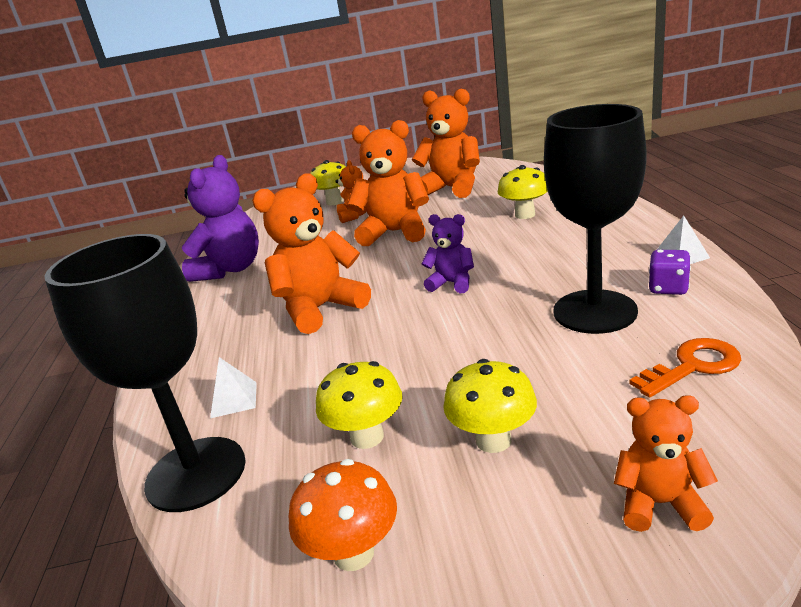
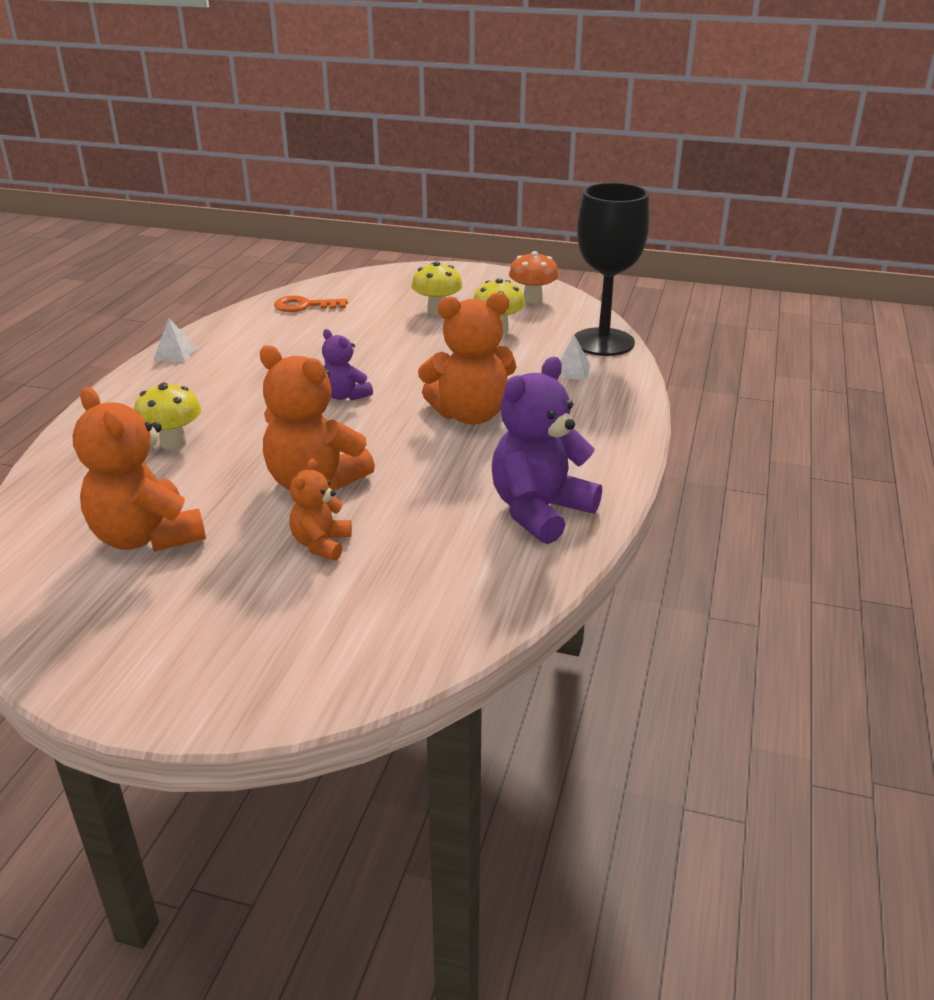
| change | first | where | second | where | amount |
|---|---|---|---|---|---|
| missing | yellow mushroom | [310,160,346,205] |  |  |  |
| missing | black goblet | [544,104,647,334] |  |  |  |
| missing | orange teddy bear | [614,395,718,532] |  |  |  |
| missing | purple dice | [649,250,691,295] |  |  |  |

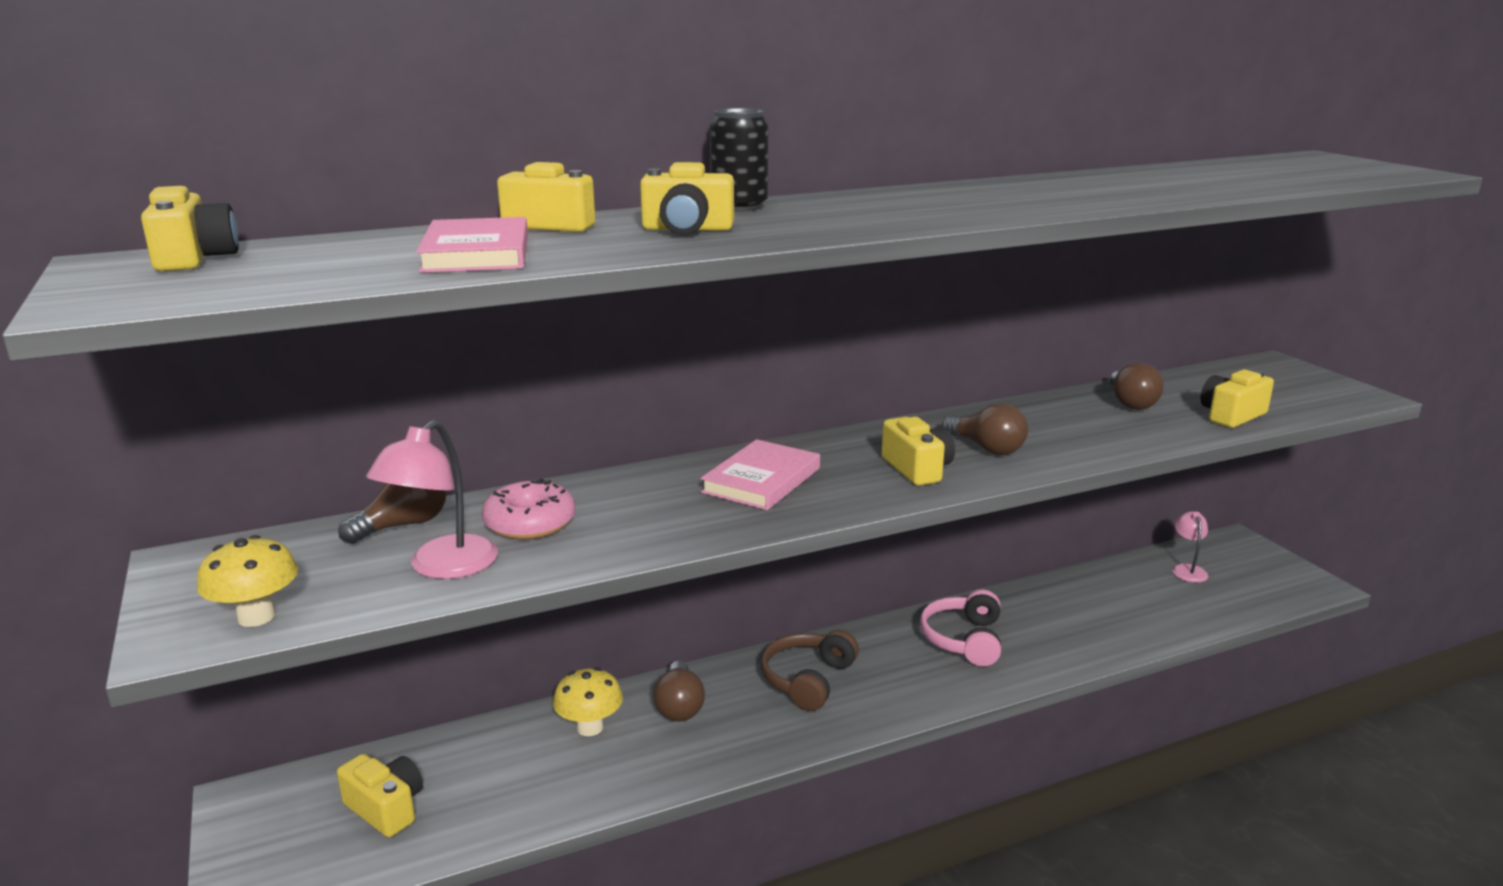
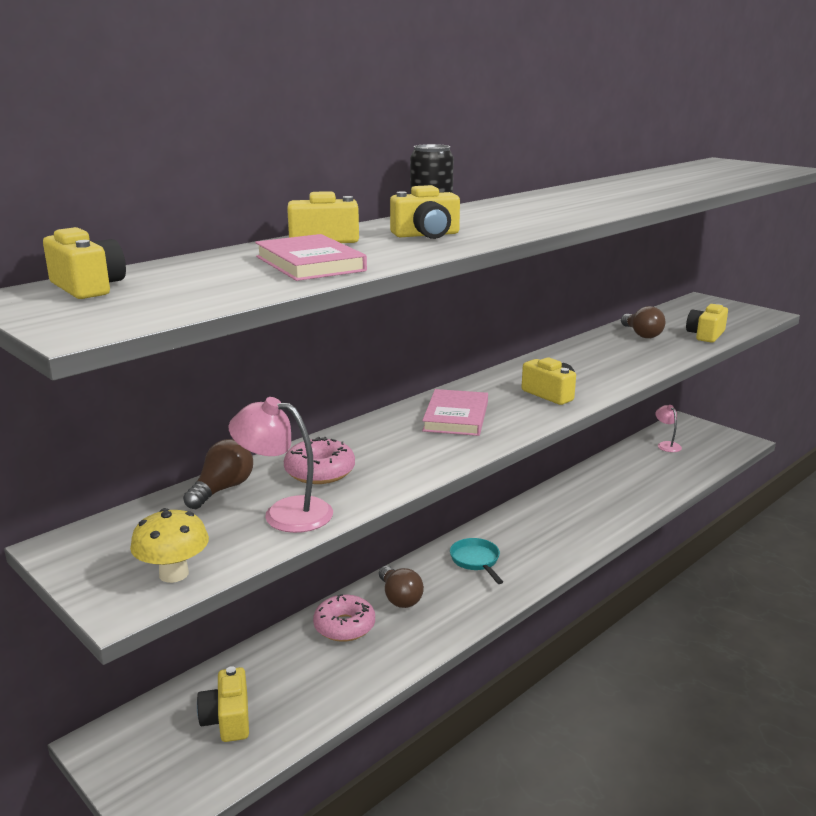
| change | first | where | second | where | amount |
|---|---|---|---|---|---|
| missing | pink headphones | [920,589,1001,666] |  |  |  |
| missing | brown light bulb | [942,403,1028,455] |  |  |  |
| exchanged | yellow mushroom | [553,667,623,736] | pink donut | [313,594,375,642] |  |
| exchanged | brown headphones | [761,630,859,711] | turquoise pan | [450,538,503,584] |  |
| spun | yellow camera | [337,754,423,837] |  | [197,666,249,742] | 120 degrees counterclockwise |
| spun | pink lamp | [366,420,498,579] |  | [229,397,333,533] | 105 degrees clockwise |

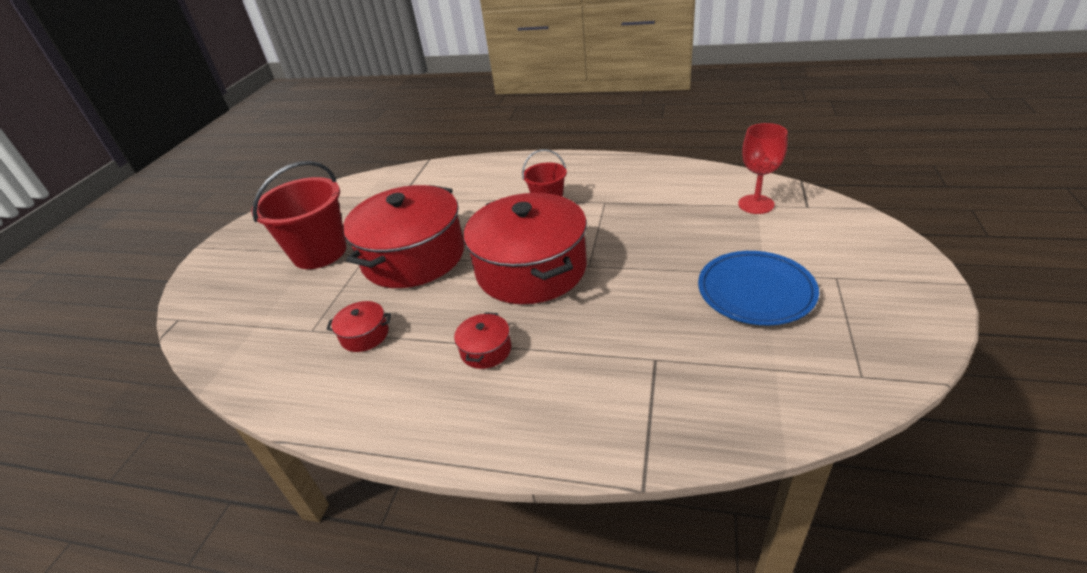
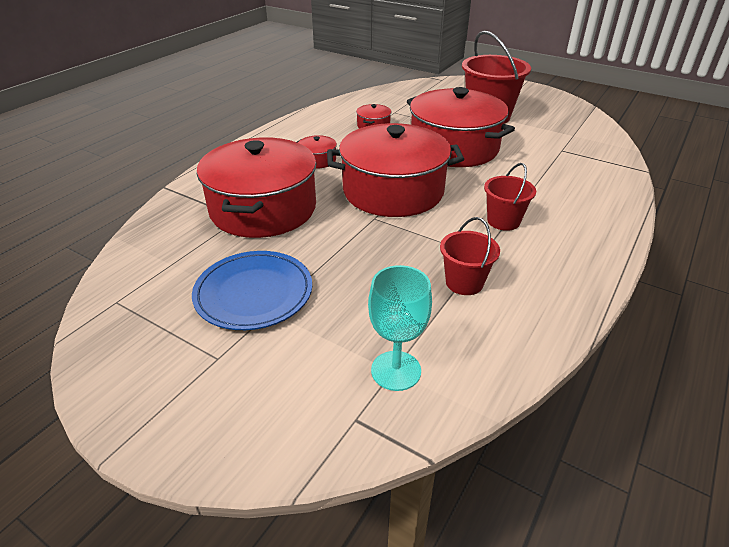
| change | first | where | second | where | amount |
|---|---|---|---|---|---|
| appeared |  |  | red pot | [197,137,317,238] |  |
| appeared |  |  | red bucket | [440,217,500,295] |  |
| colour | red goblet | [738,123,788,214] | turquoise goblet | [368,265,432,391] |  |

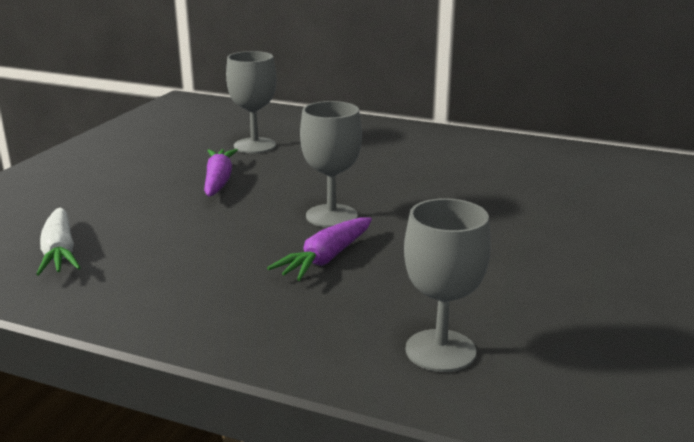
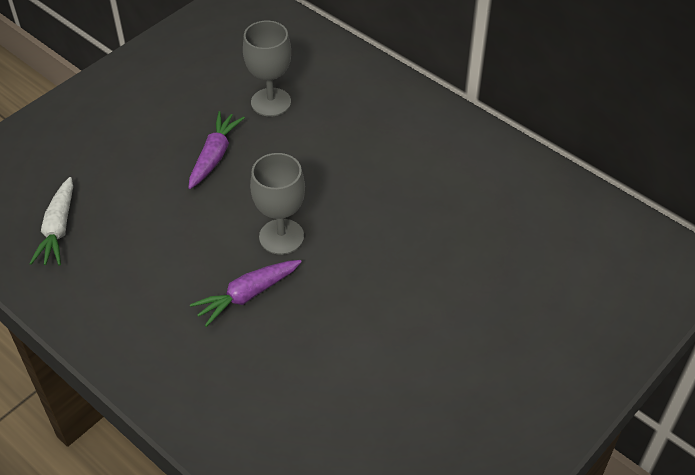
| change | first | where | second | where | amount |
|---|---|---|---|---|---|
| missing | grey goblet | [404,198,491,372] |  |  |  |

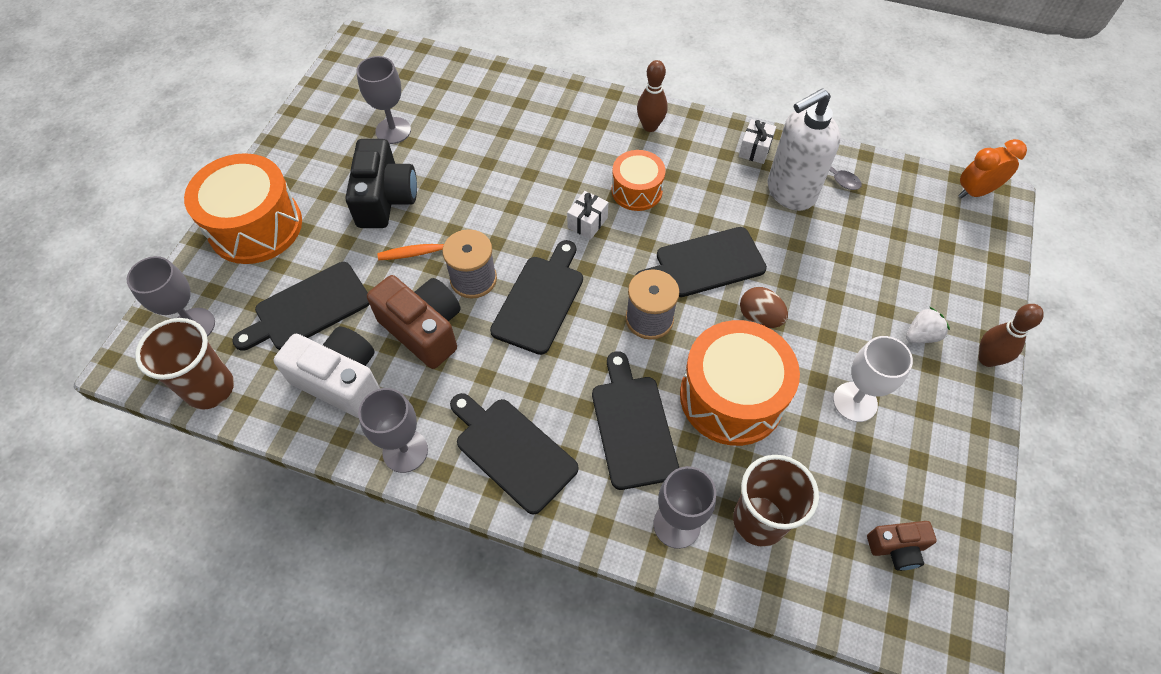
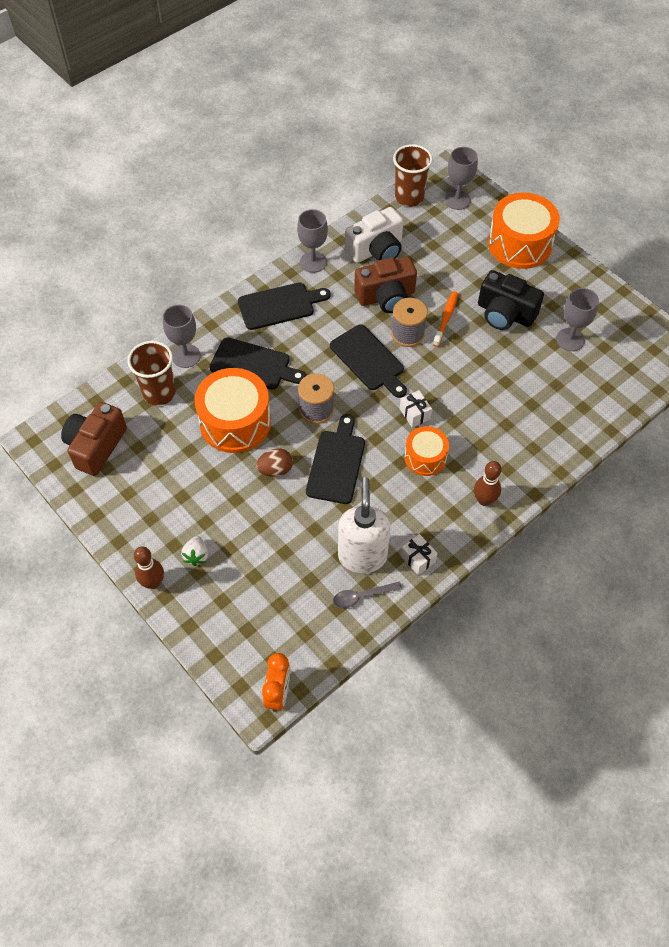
| change | first | where | second | where | amount |
|---|---|---|---|---|---|
| missing | black cutting board | [232,262,370,351] |  |  |  |
| missing | white goblet | [833,336,913,422] |  |  |  |
| size | brown camera | [867,521,936,571] |  | [61,402,127,476] | x1.83 |

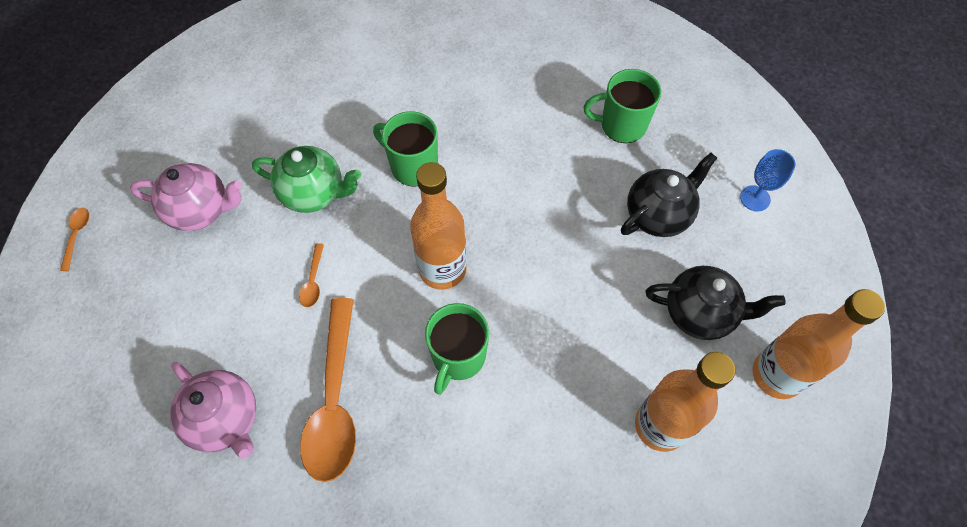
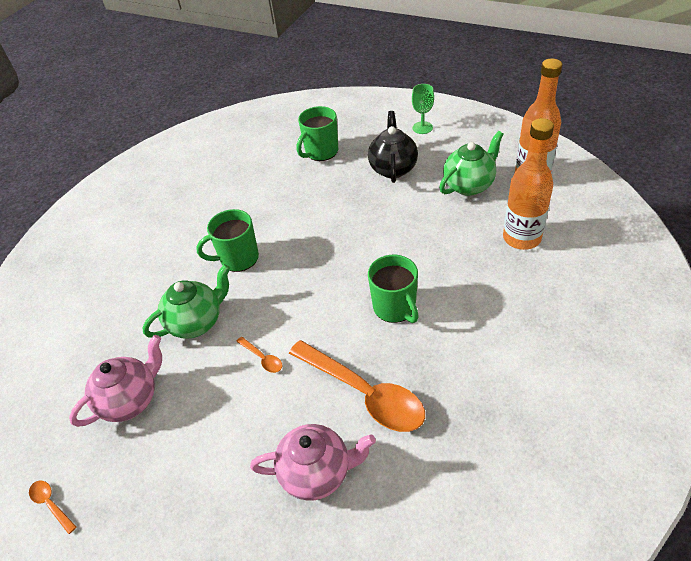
| change | first | where | second | where | amount |
|---|---|---|---|---|---|
| missing | orange bottle | [410,162,467,290] |  |  |  |
| colour | black teapot | [646,266,786,340] | green teapot | [439,131,504,196] |  |
| colour | blue goblet | [740,149,795,212] | green goblet | [412,84,434,134] |  |

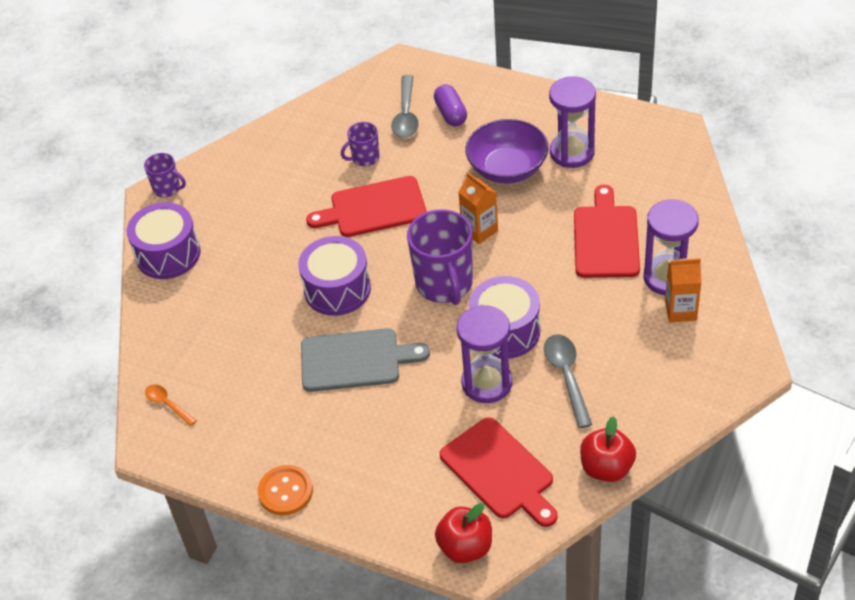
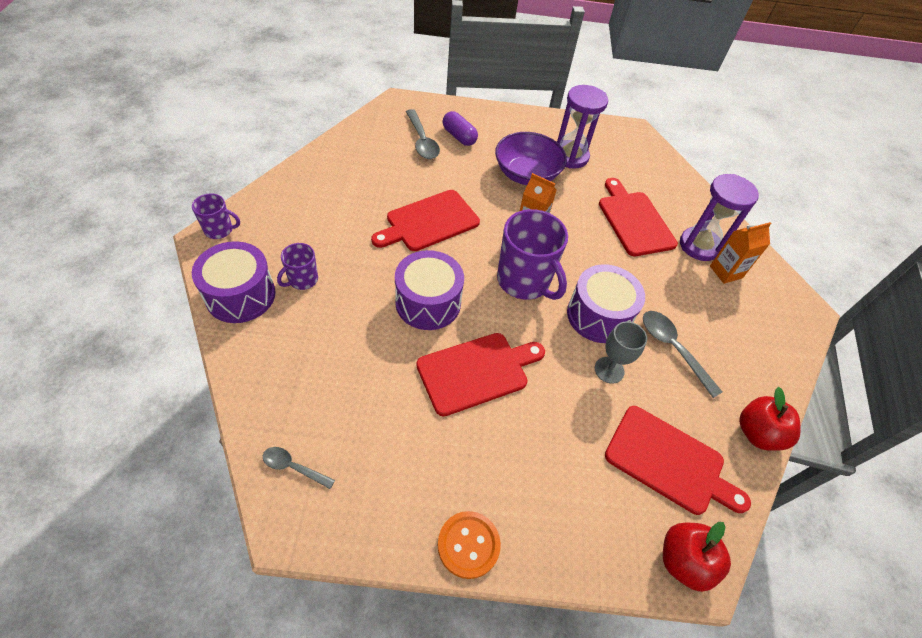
| change | first | where | second | where | amount |
|---|---|---|---|---|---|
| relocated | purple mug | [341,122,380,166] |  | [277,243,318,290] |  |
| exchanged | purple hourglass | [457,305,512,403] | grey goblet | [595,321,647,384] |  |
| colour | orange spoon | [145,384,197,426] | grey spoon | [263,447,335,489] |  |
| colour | grey cutting board | [301,328,430,392] | red cutting board | [416,333,545,417] |  |

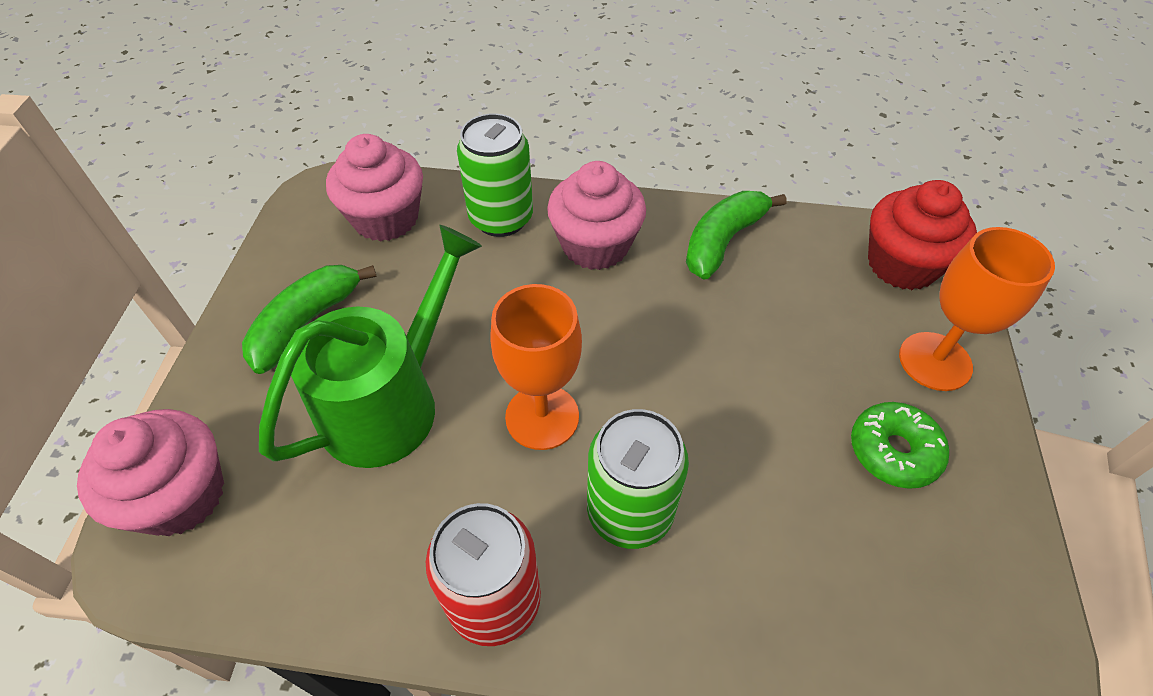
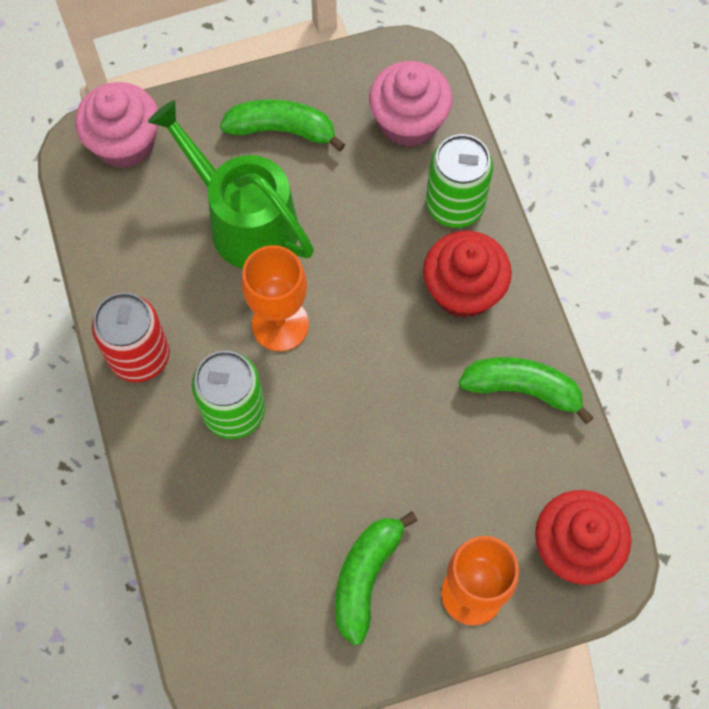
| change | first | where | second | where | amount |
|---|---|---|---|---|---|
| exchanged | green donut | [851,402,949,489] | green banana | [335,511,418,645] |  |
| colour | pink cupcake | [547,161,646,270] | red cupcake | [423,231,512,318] |  |
| spun | green watering can | [259,225,482,468] |  | [148,100,314,269] | 150 degrees counterclockwise |

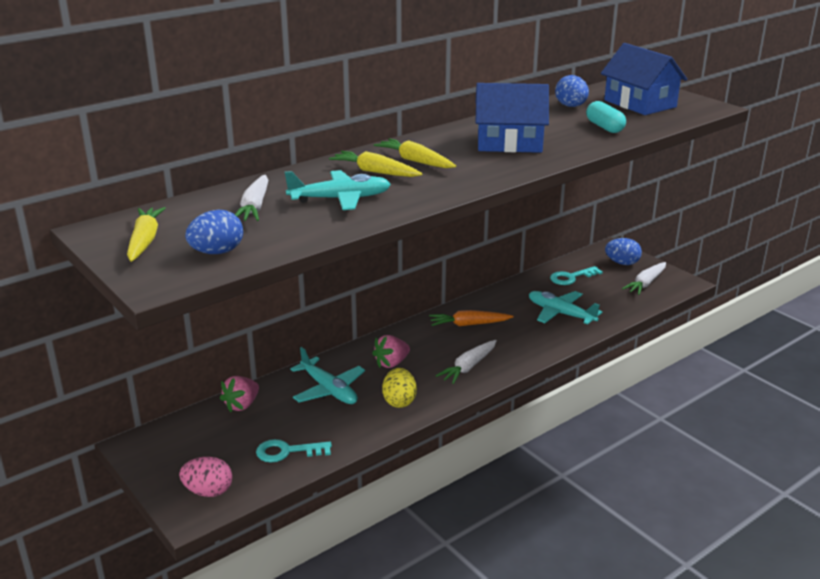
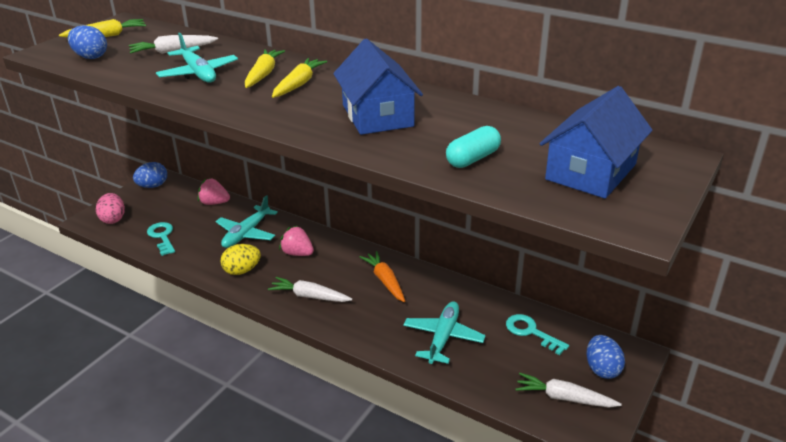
| change | first | where | second | where | amount |
|---|---|---|---|---|---|
| relocated | blue egg | [555,75,589,107] |  | [133,162,167,188] |  |

